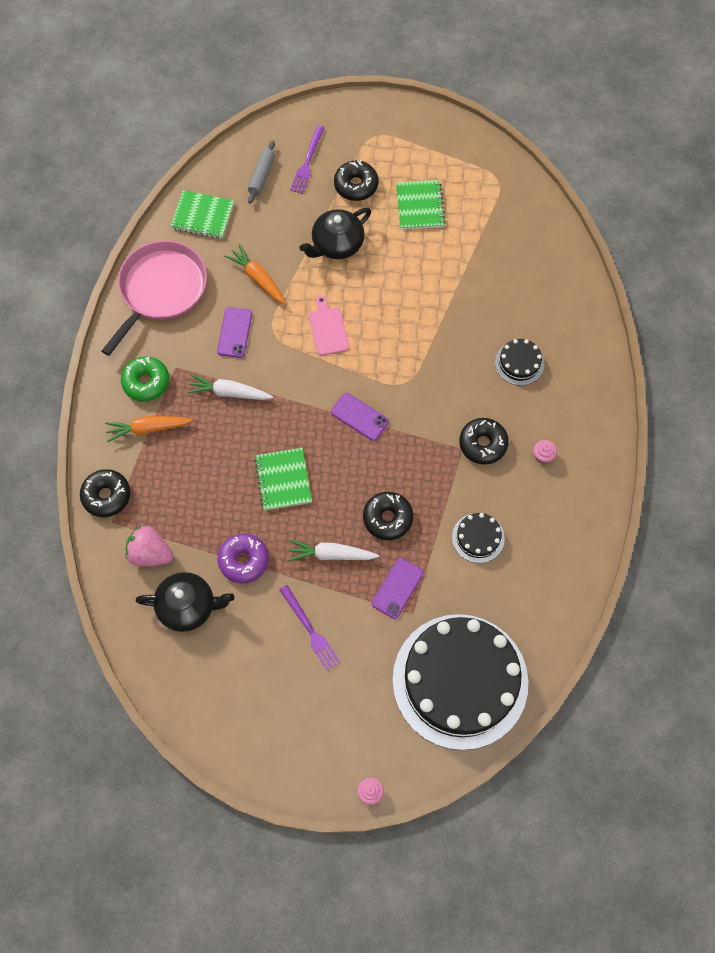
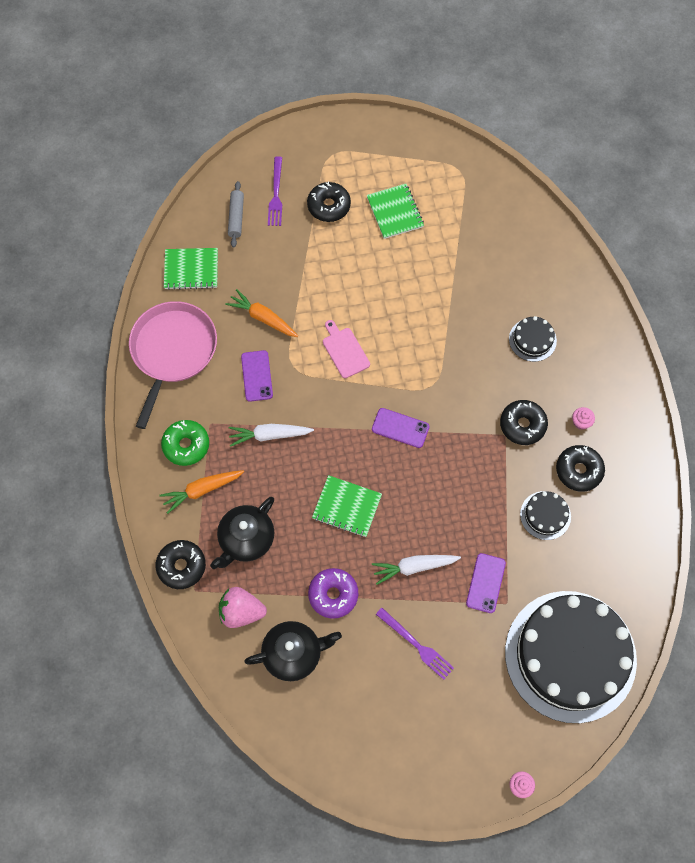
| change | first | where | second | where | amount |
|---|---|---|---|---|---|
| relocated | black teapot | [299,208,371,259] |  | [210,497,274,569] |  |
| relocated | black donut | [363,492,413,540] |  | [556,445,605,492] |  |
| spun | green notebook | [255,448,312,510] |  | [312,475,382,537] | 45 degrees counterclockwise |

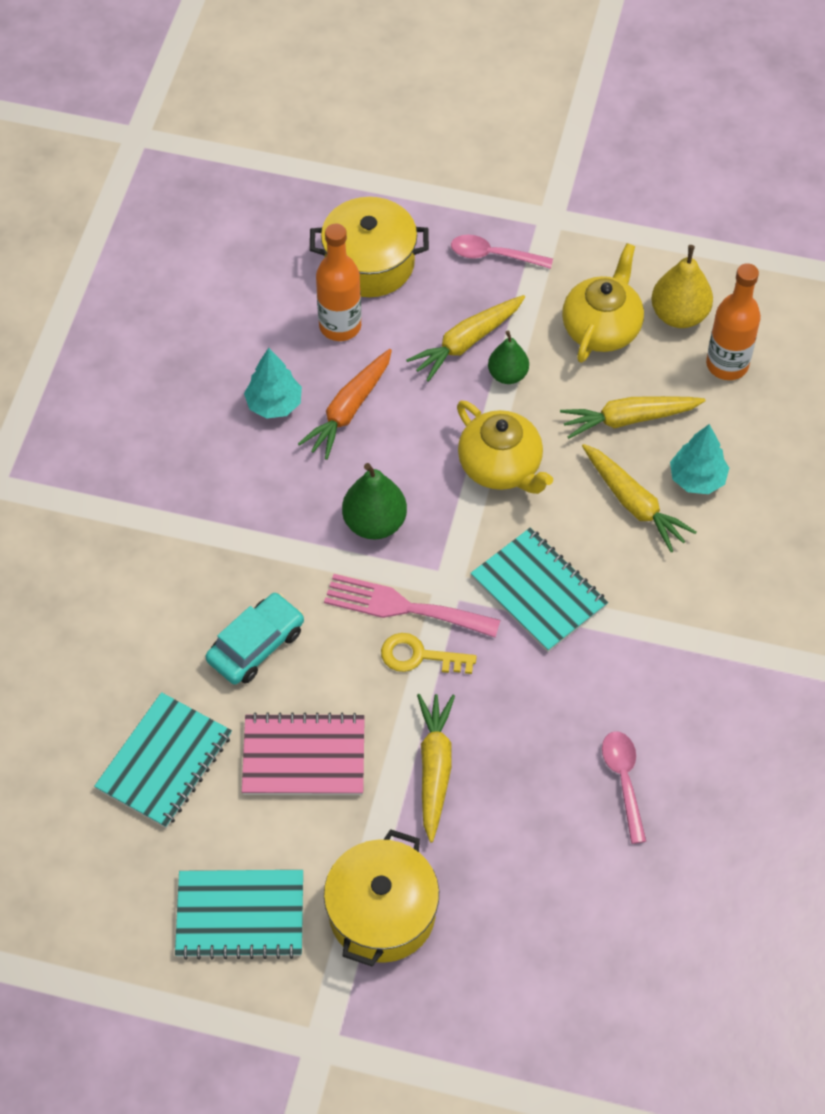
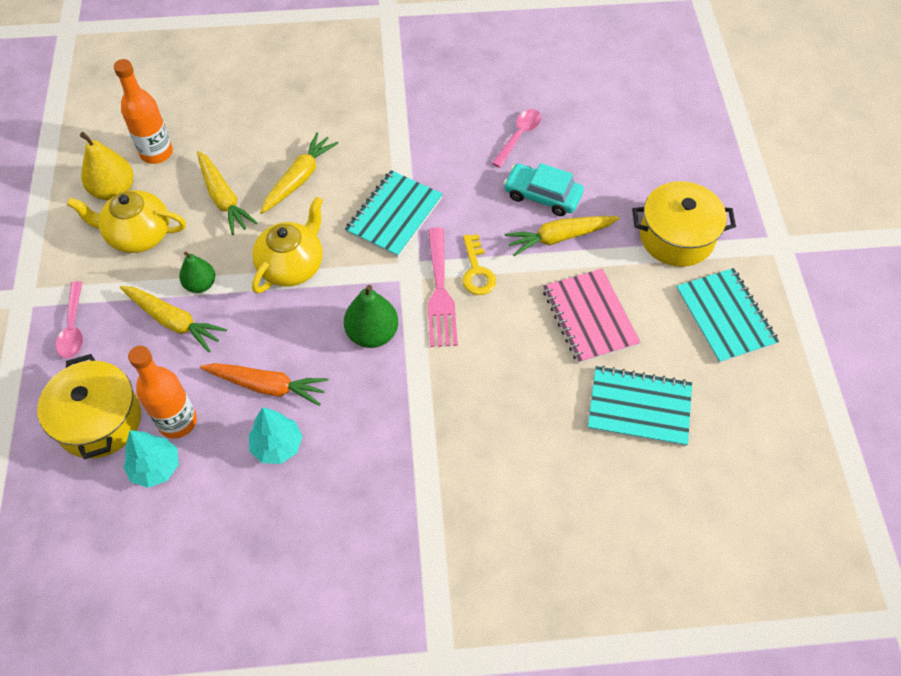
| change | first | where | second | where | amount |
|---|---|---|---|---|---|
| relocated | turquoise car | [206,593,304,684] |  | [504,163,584,216] |  |
| relocated | turquoise tree | [670,424,729,494] |  | [123,430,179,488] |  |
| spun | pink spoon | [602,731,646,844] |  | [492,109,541,168] | 150 degrees clockwise |

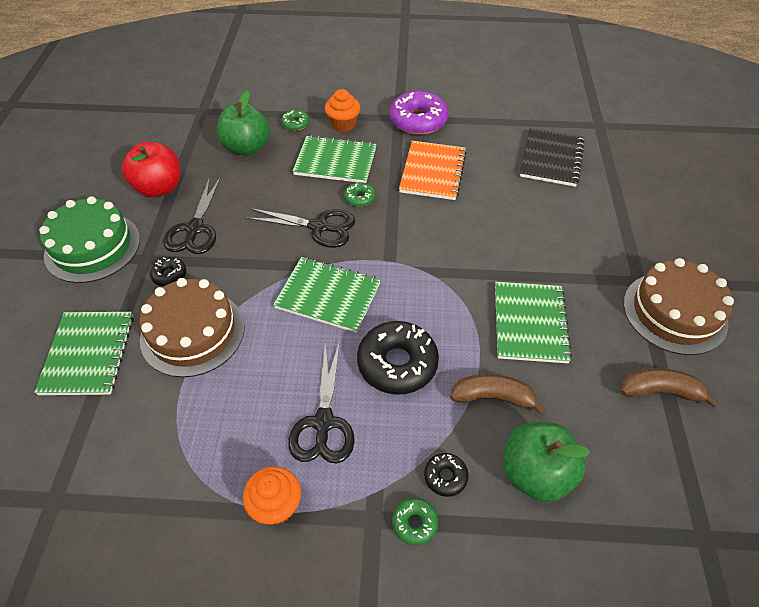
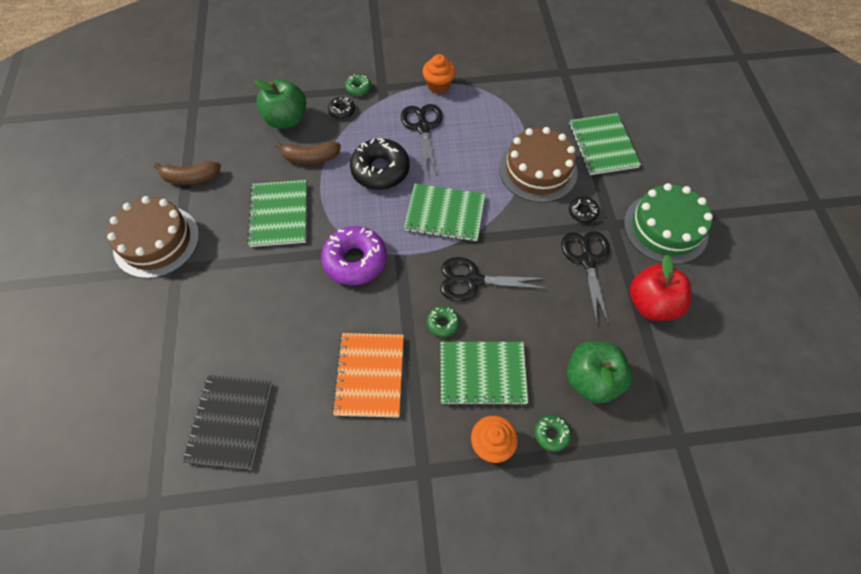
| change | first | where | second | where | amount |
|---|---|---|---|---|---|
| relocated | purple donut | [389,91,448,135] |  | [321,226,387,285] |  |

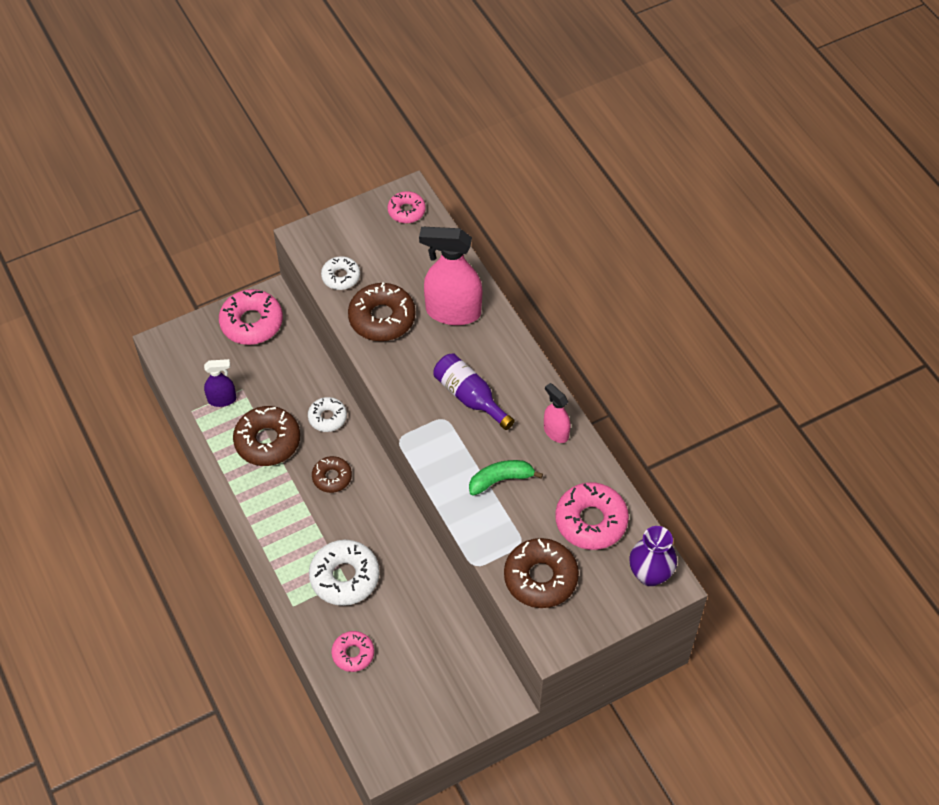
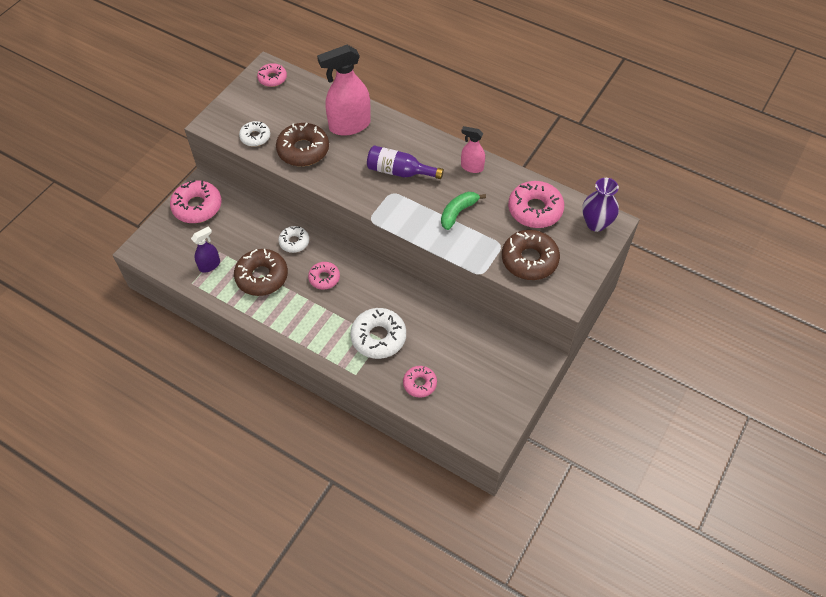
| change | first | where | second | where | amount |
|---|---|---|---|---|---|
| colour | brown donut | [312,456,352,493] | pink donut | [308,262,340,290] |  |

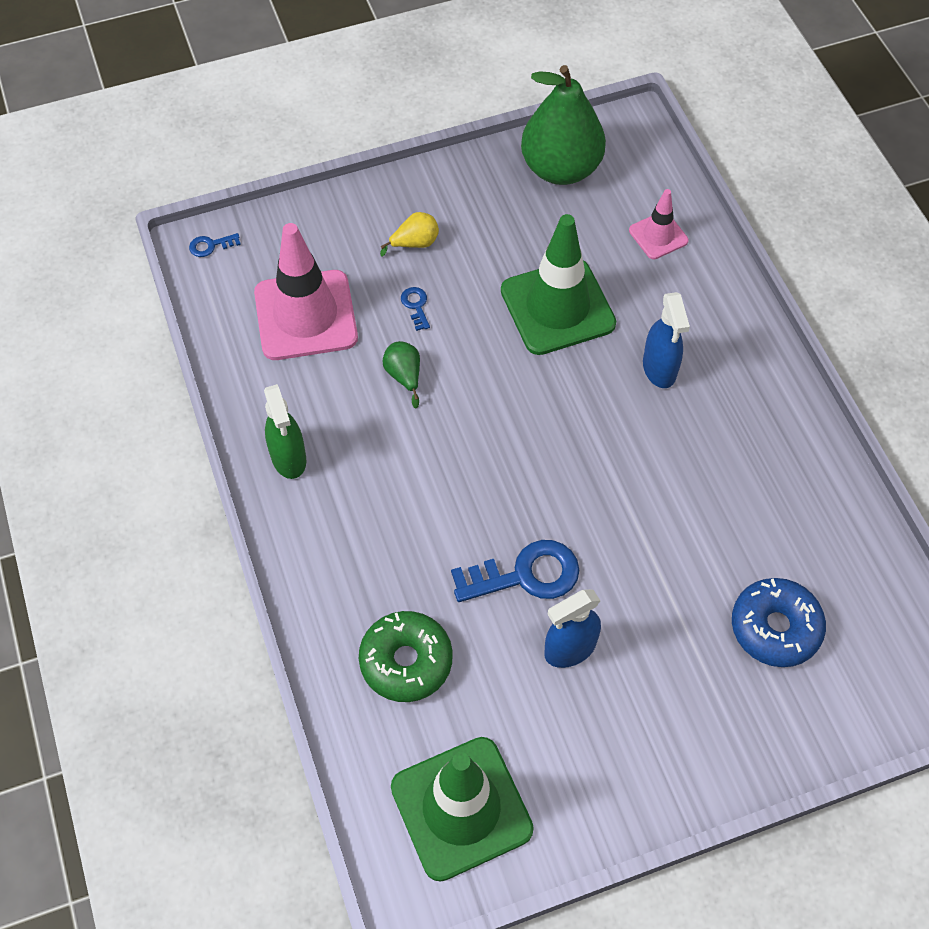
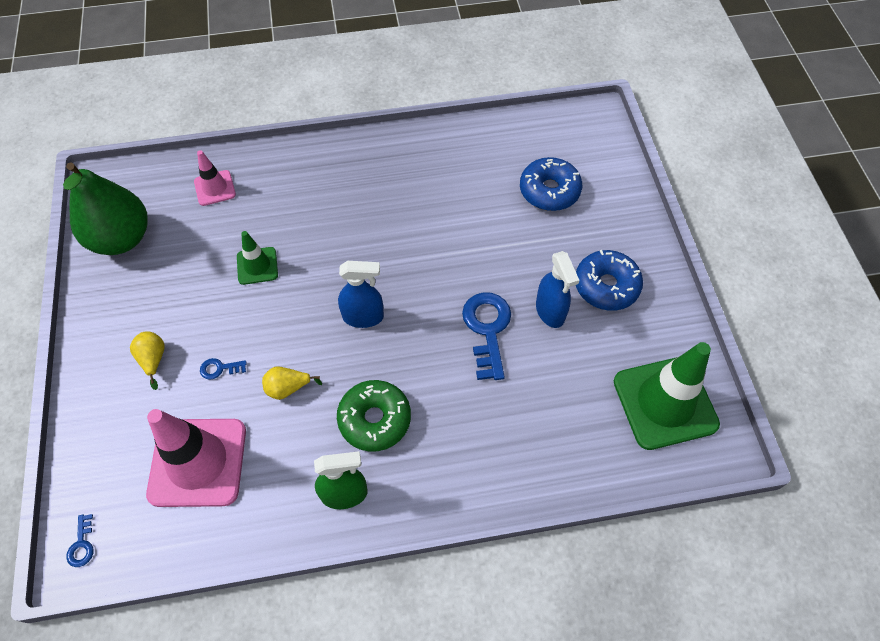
| change | first | where | second | where | amount |
|---|---|---|---|---|---|
| appeared |  |  | blue donut | [576,250,643,311] |  |
| relocated | green donut | [359,611,453,702] |  | [337,380,411,452] |  |
| relocated | blue spray bottle | [643,292,690,388] |  | [338,261,384,328] |  |
| colour | green pear | [383,341,420,408] | yellow pear | [262,366,322,400] |  |
| size | green traffic cone | [501,214,616,355] |  | [237,231,278,285] | x0.51 |

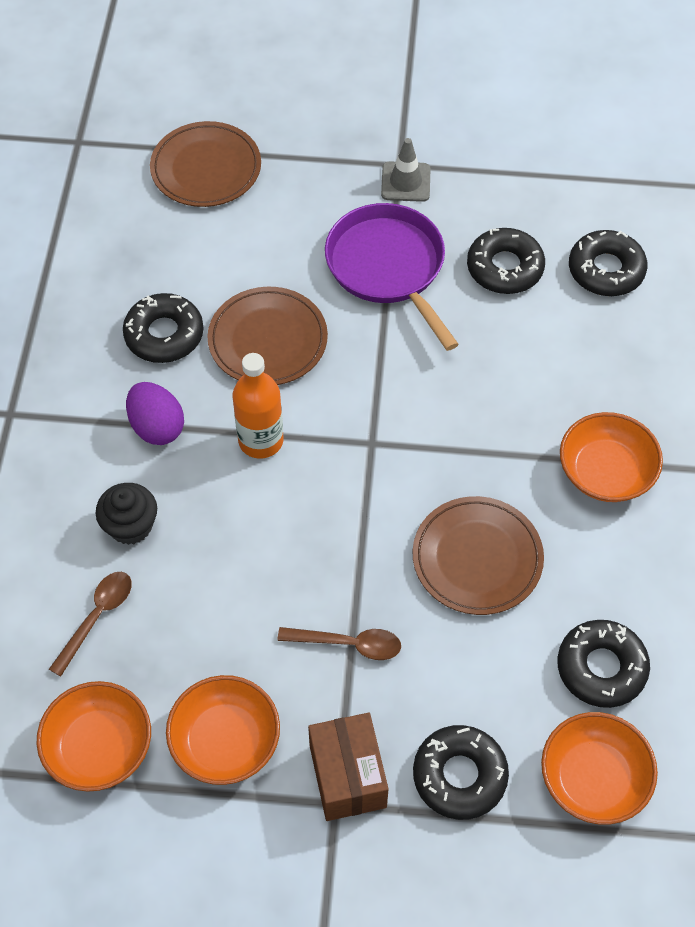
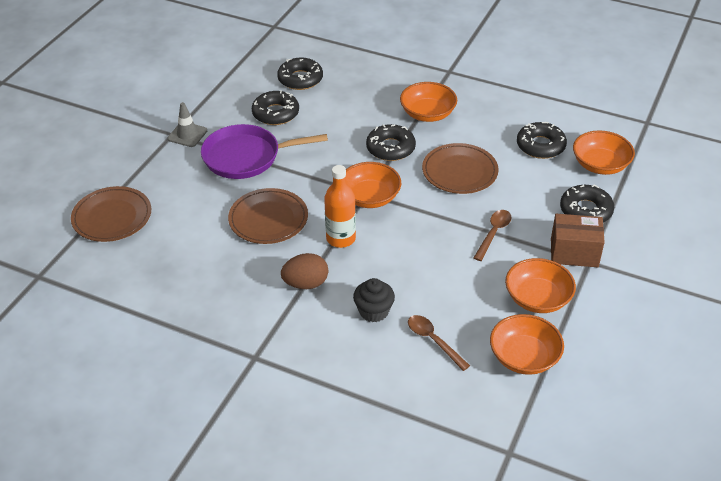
| change | first | where | second | where | amount |
|---|---|---|---|---|---|
| appeared |  |  | orange bowl | [345,162,401,208] |  |
| relocated | black donut | [123,293,204,363] |  | [366,124,416,161] |  |
| colour | purple egg | [126,382,184,445] | brown egg | [281,253,328,289] |  |

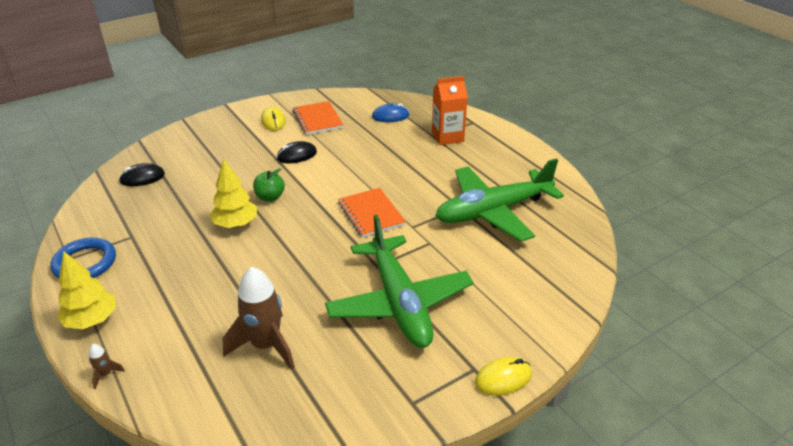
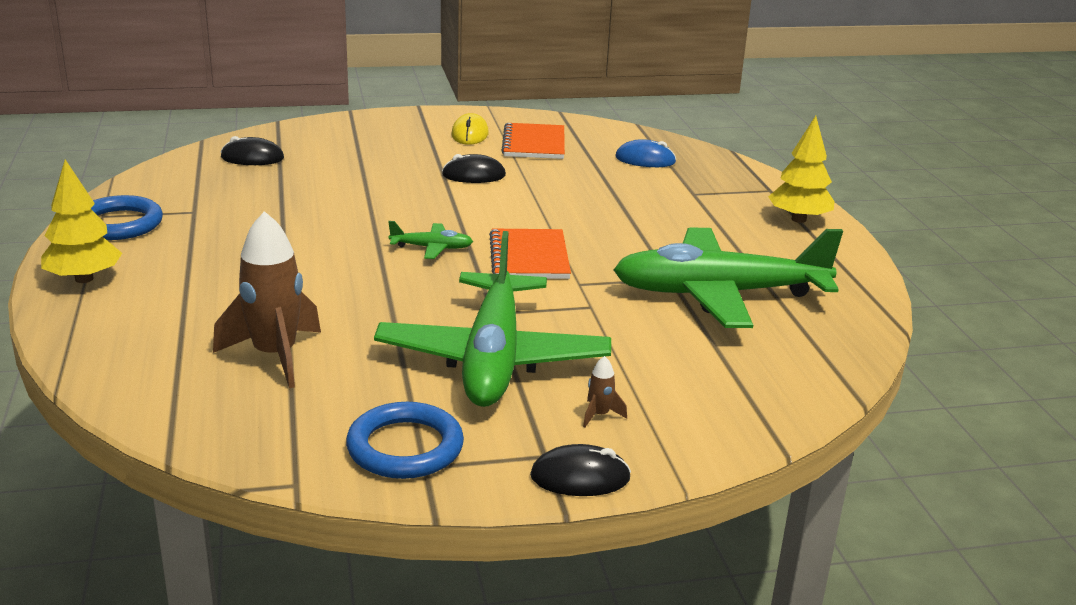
| change | first | where | second | where | amount |
|---|---|---|---|---|---|
| missing | green apple | [253,168,285,202] |  |  |  |
| missing | orange carton | [432,76,468,145] |  |  |  |
| appeared |  |  | blue ring | [346,402,464,479] |  |
| appeared |  |  | green plane | [388,221,473,259] |  |
| relocated | brown rocket | [89,344,125,389] |  | [583,356,627,428] |  |
| relocated | yellow tree | [210,159,257,228] |  | [768,116,835,223] |  |
| colour | yellow mouse | [475,357,532,396] | black mouse | [530,444,631,496] |  |

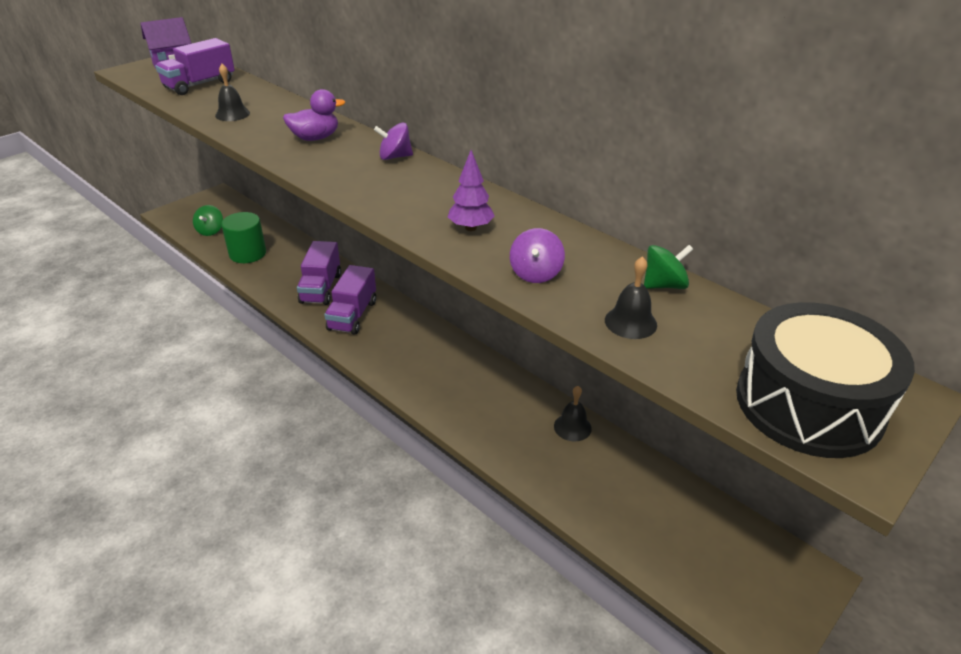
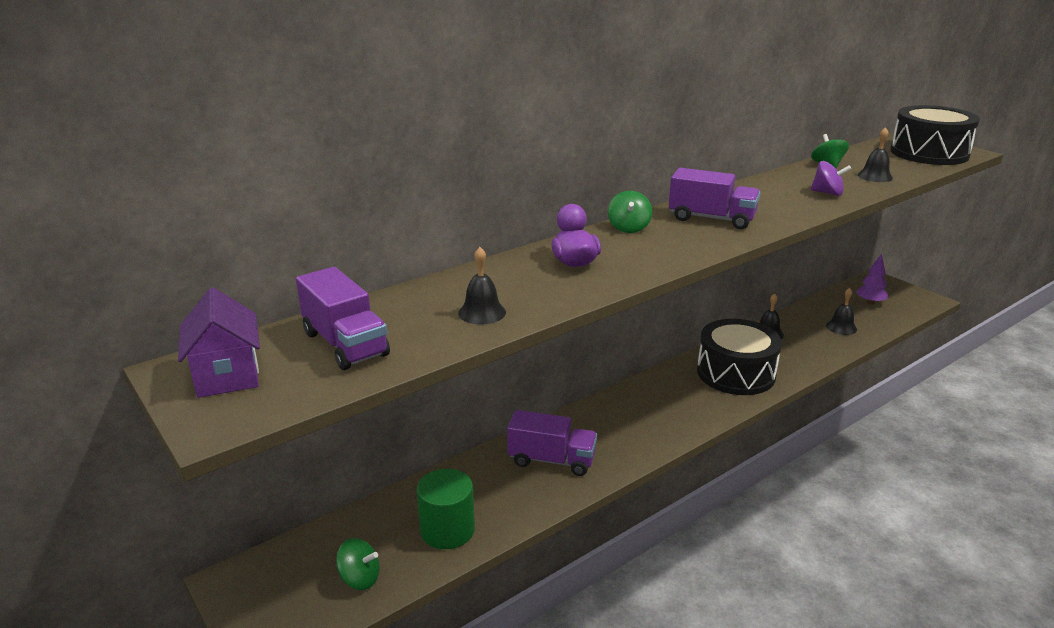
| change | first | where | second | where | amount |
|---|---|---|---|---|---|
| appeared |  |  | black drum | [697,319,782,395] |  |
| appeared |  |  | black bell | [826,288,857,335] |  |
| relocated | purple truck | [324,265,376,335] |  | [669,168,760,229] |  |
| relocated | purple tree | [448,150,495,231] |  | [856,253,888,305] |  |
| colour | purple spinning top | [374,123,413,160] | green spinning top | [608,191,652,233] |  |

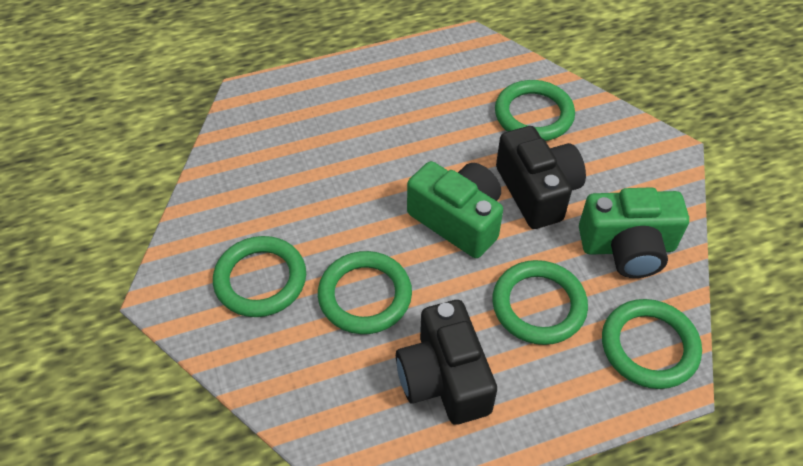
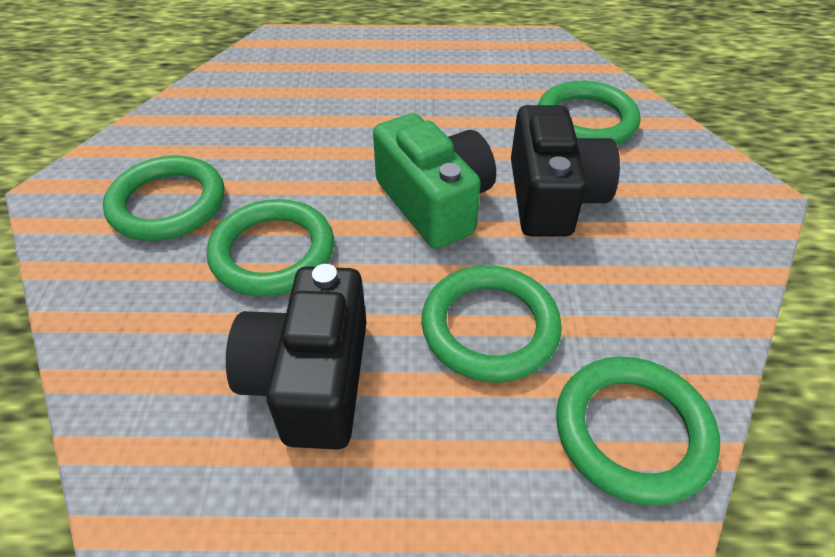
| change | first | where | second | where | amount |
|---|---|---|---|---|---|
| missing | green camera | [579,187,689,278] |  |  |  |

